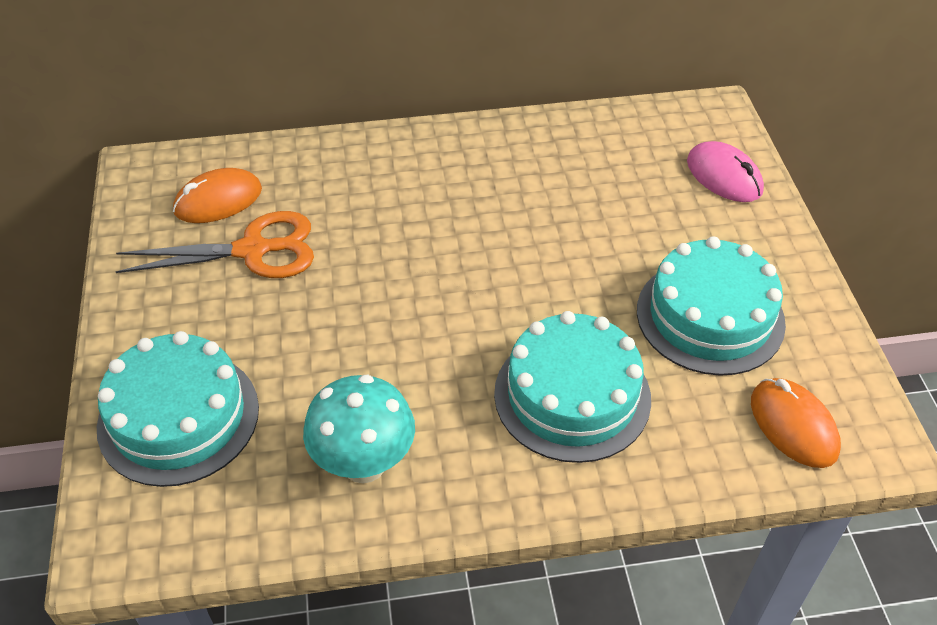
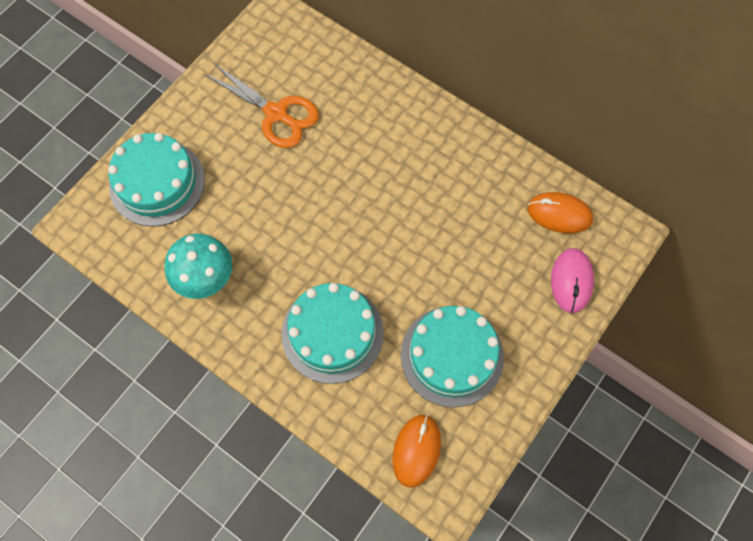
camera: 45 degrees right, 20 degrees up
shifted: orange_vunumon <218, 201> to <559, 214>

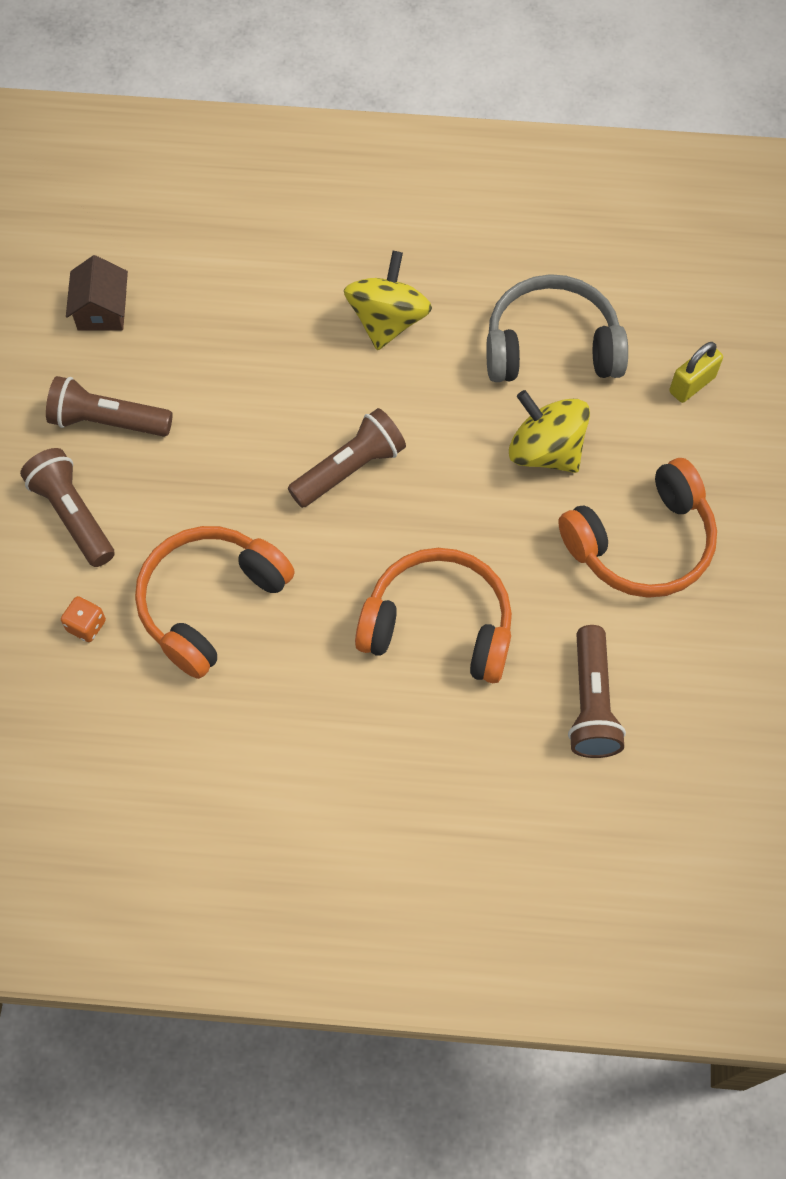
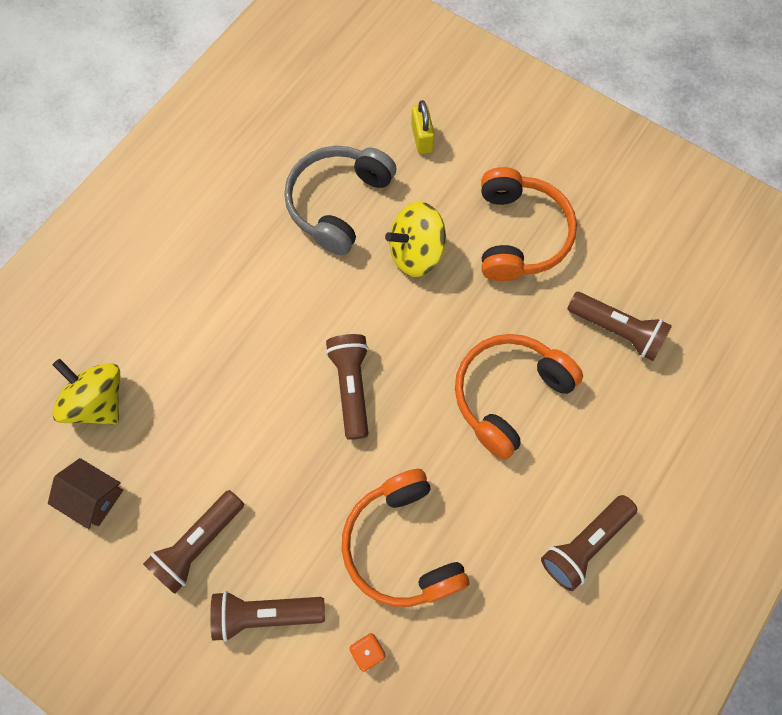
camera: 60 degrees left, 5 degrees up
new: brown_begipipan <584, 544>
shifted: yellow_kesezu <387, 321> to <98, 401>

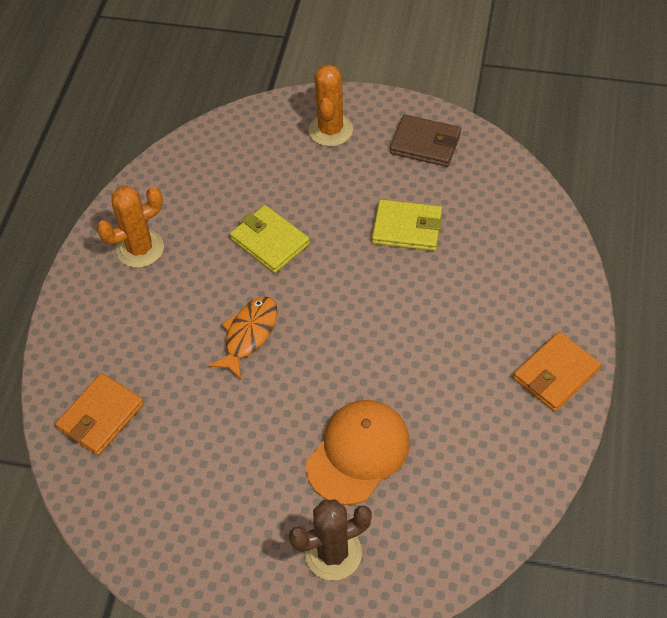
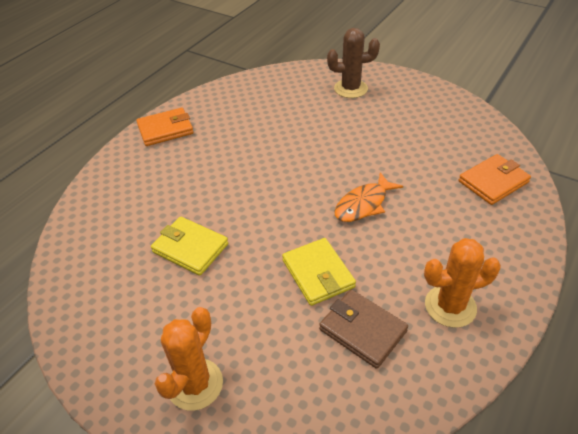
camera: 160 degrees left, 10 degrees down
gone: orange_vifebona <358, 453>
shifted: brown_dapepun <425, 144> to <362, 330>

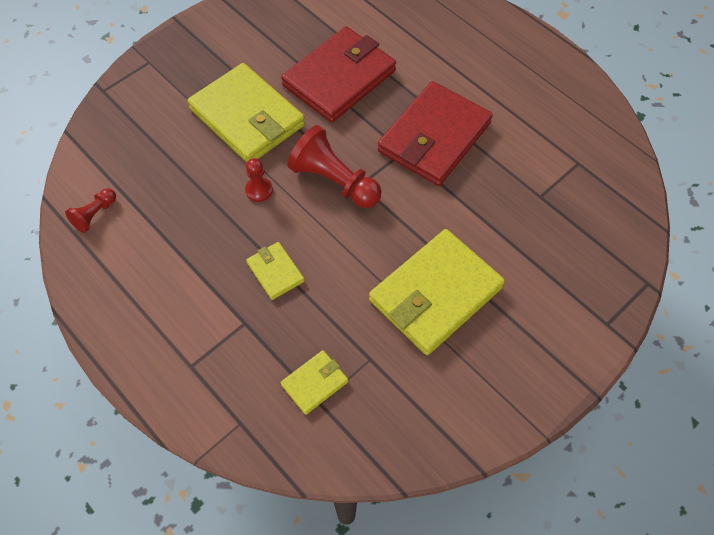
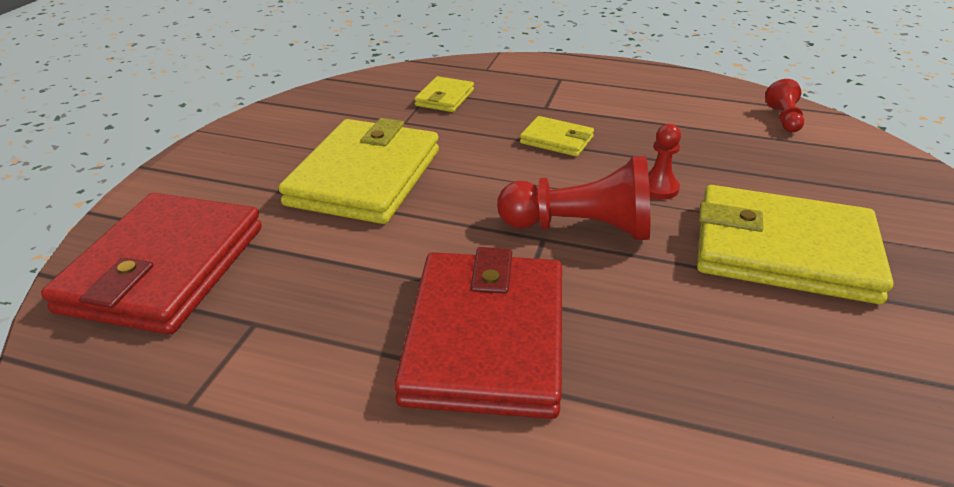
camera: 150 degrees right, 25 degrees down
shifted: red_dapepun <339, 78> to <164, 268>

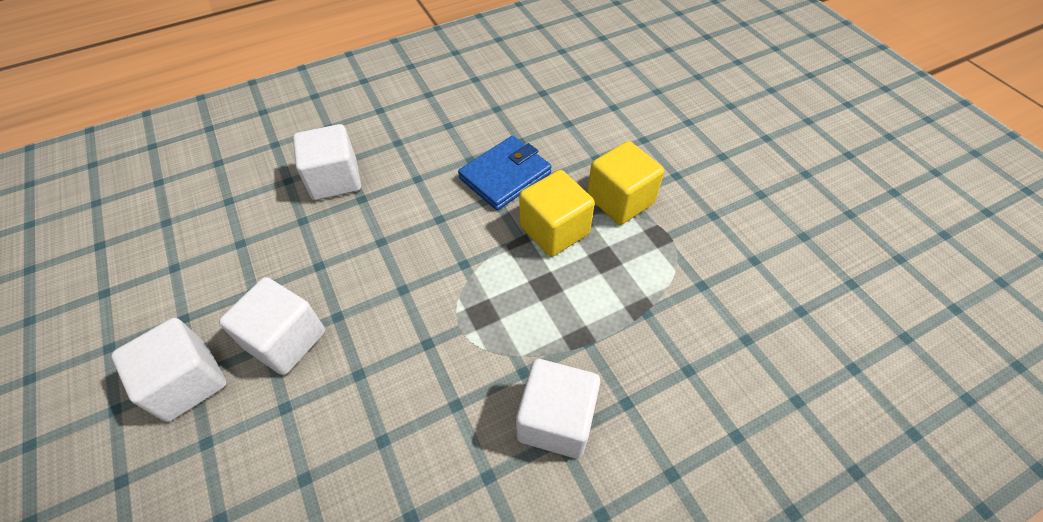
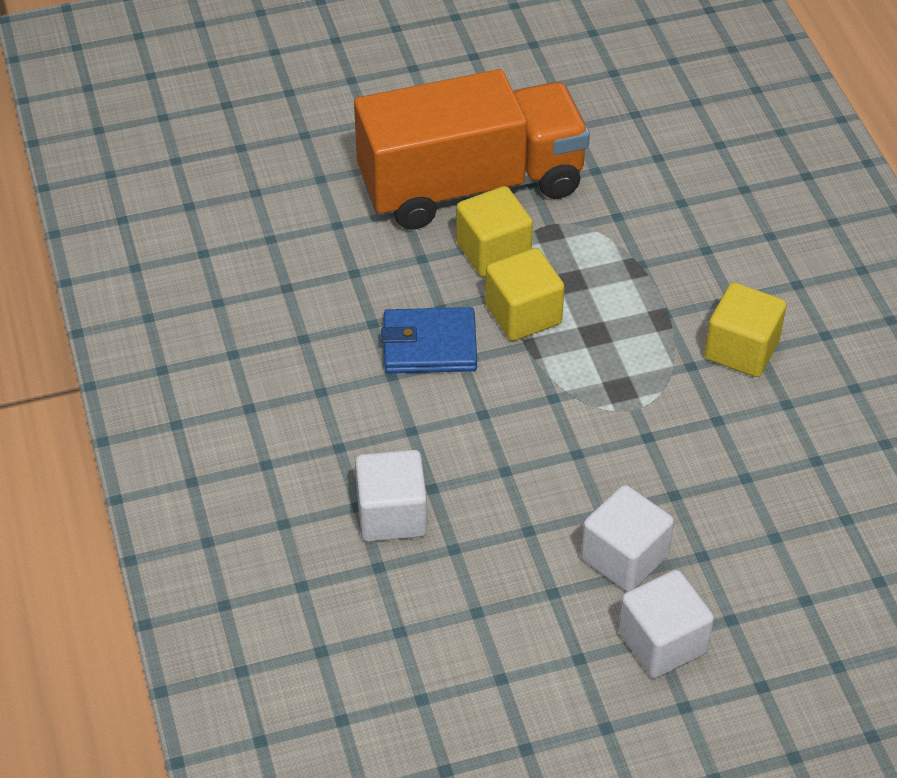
camera: 80 degrees left, 5 degrees down
new: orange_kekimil <471, 185>
repainted: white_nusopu <556, 420> to yellow_nusopu <741, 349>
rotated: blue_dapepun <505, 176> = <429, 345> 60 degrees counterclockwise

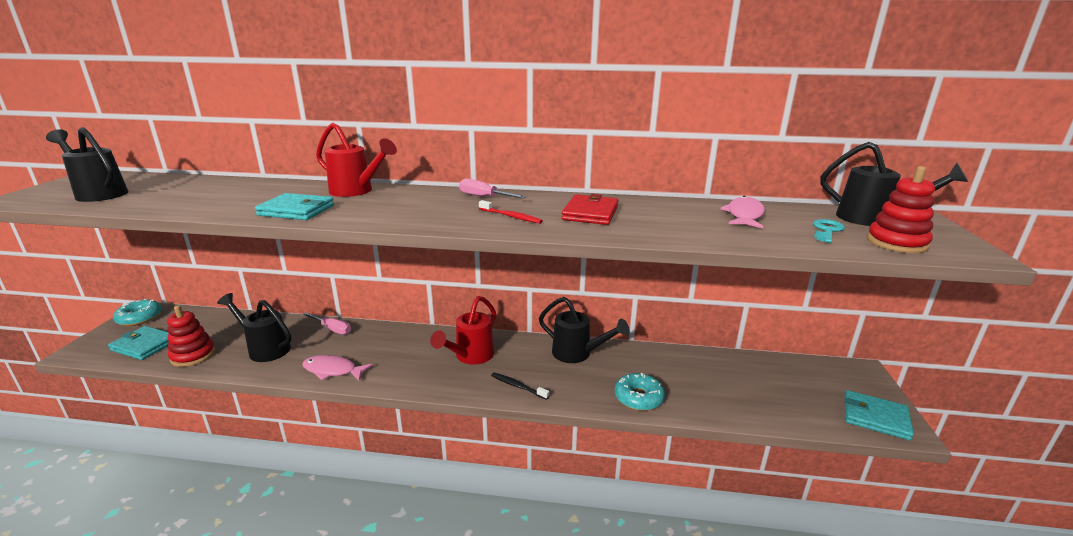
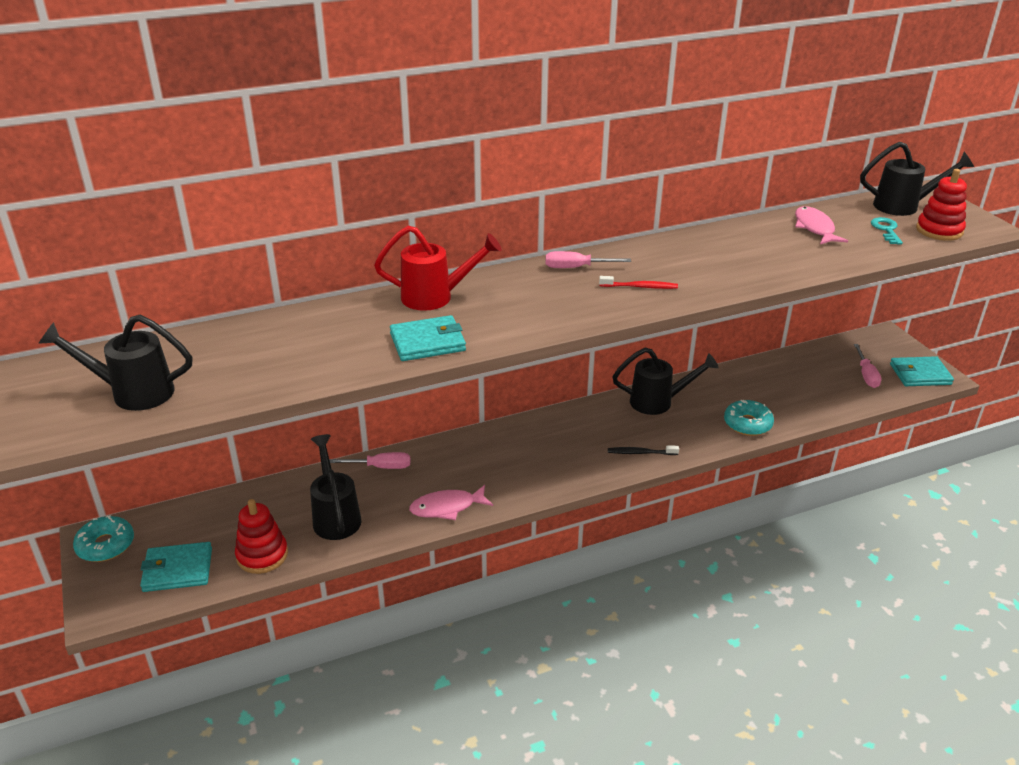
camera: 30 degrees left, 10 degrees up
gone: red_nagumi <470, 357>; red_dapepun <590, 213>
new: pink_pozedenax <866, 375>
rotated: black_nagumi <264, 348> = <335, 516> 75 degrees clockwise

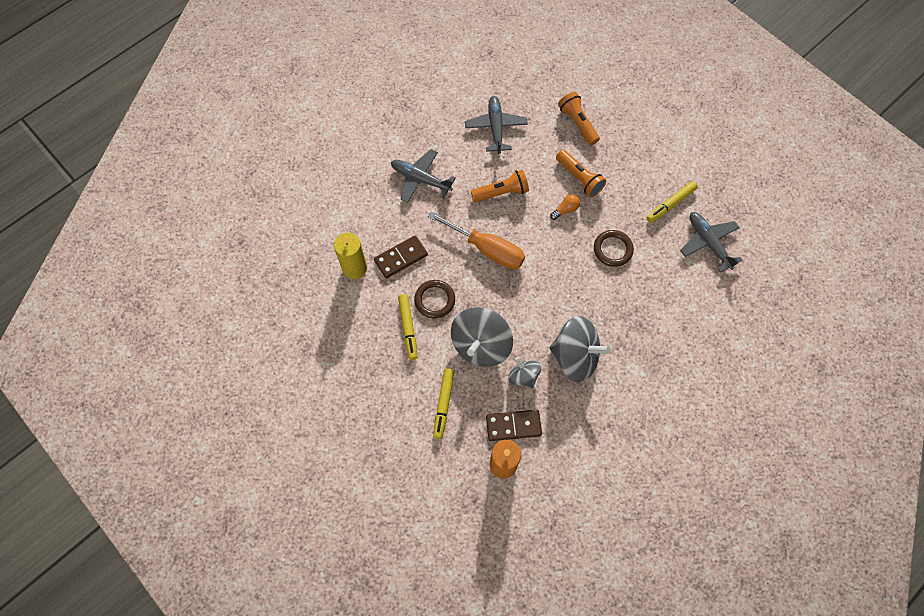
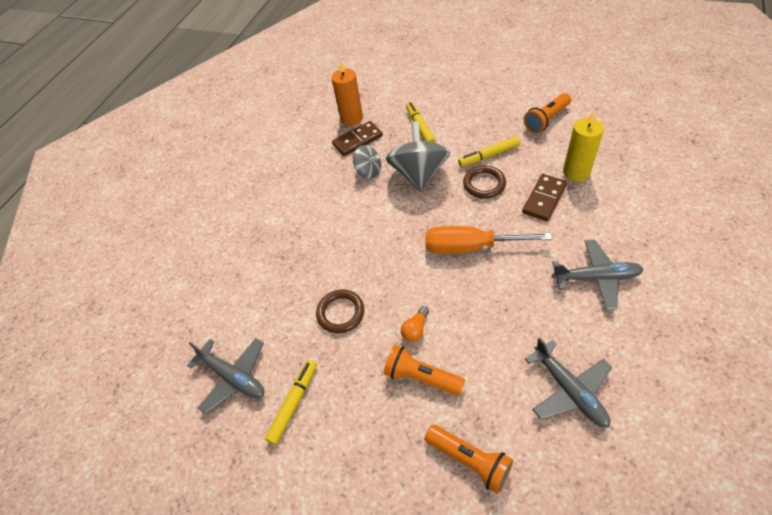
camera: 160 degrees right, 15 degrees down
gone: grey_kesezu <575, 356>
shifted: orange_begipipan <501, 192> to <546, 120>
rotated: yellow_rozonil <408, 328> = <489, 155> 75 degrees counterclockwise

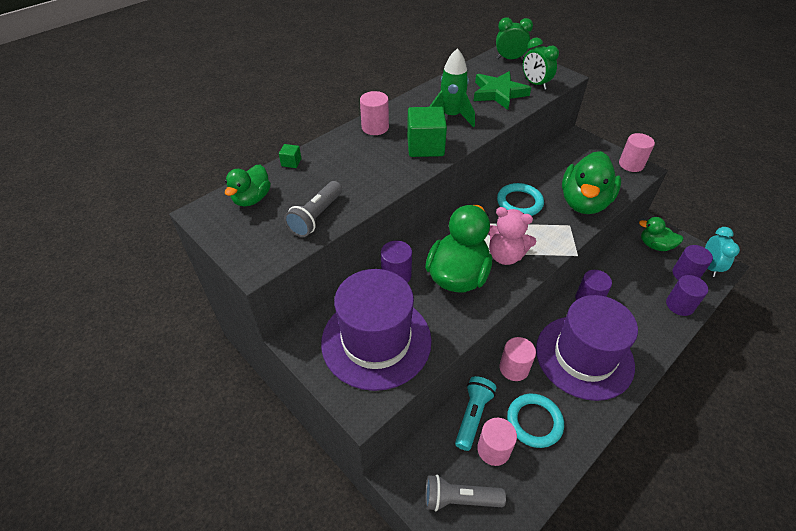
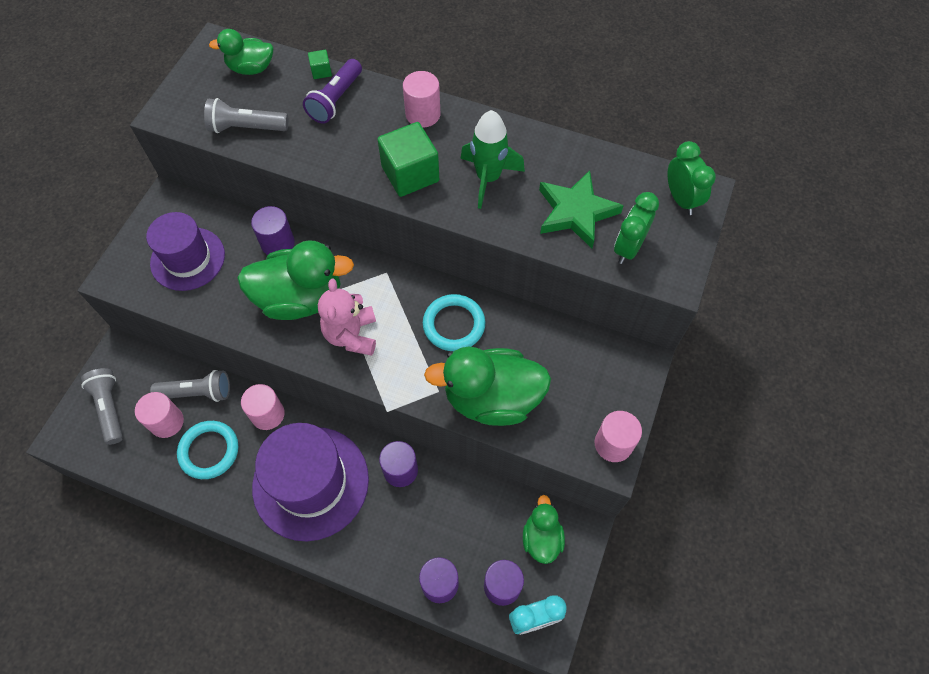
camera: 65 degrees right, 15 degrees up
new: purple_begipipan <335, 100>
repainted: turquoise_begipipan <473, 415> to grey_begipipan <197, 392>
scaled: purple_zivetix <376, 341> = <188, 259> x0.65

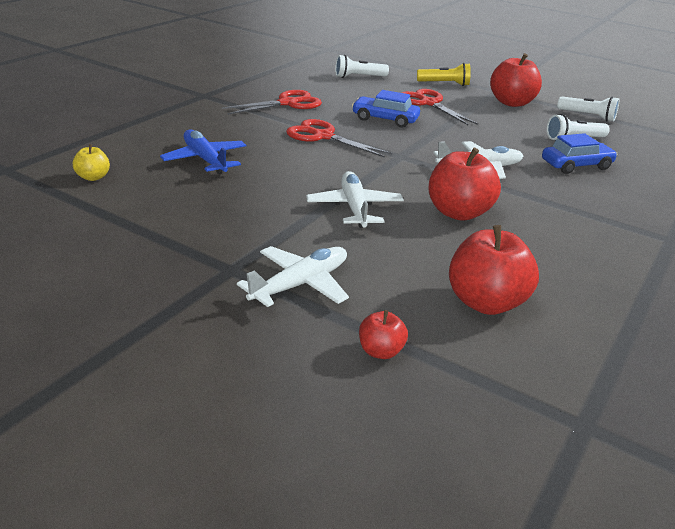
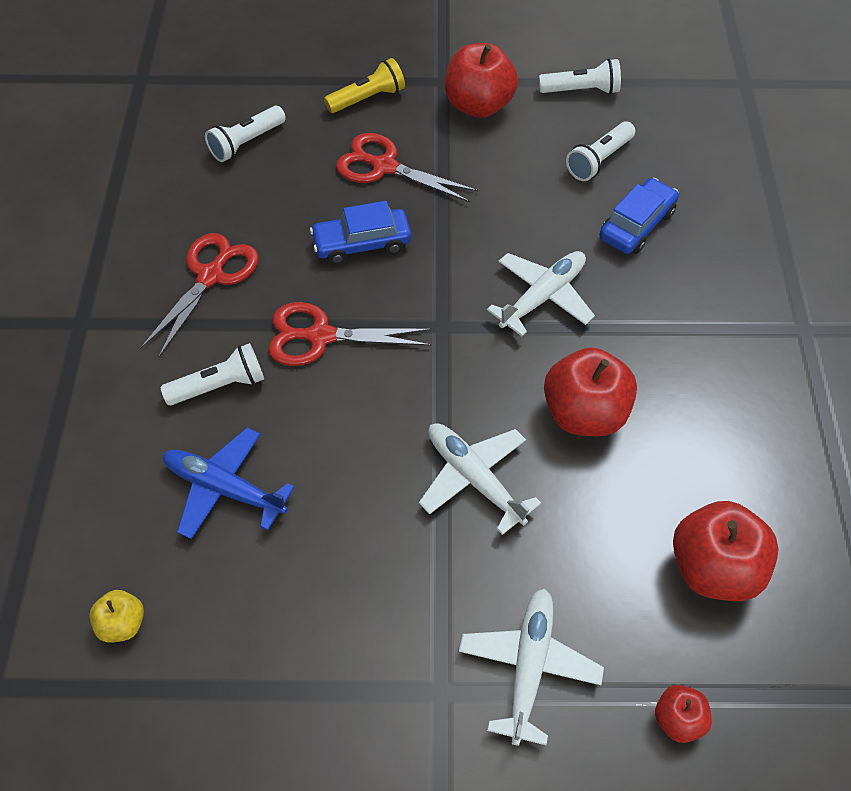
camera: 30 degrees left, 25 degrees up
new: white_begipipan <220, 385>

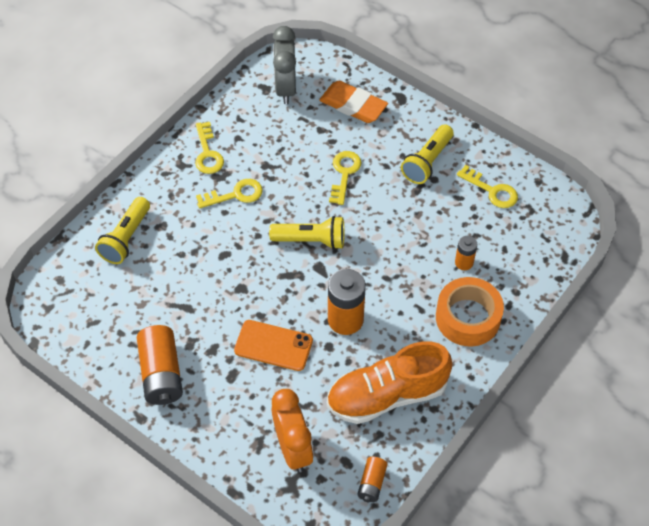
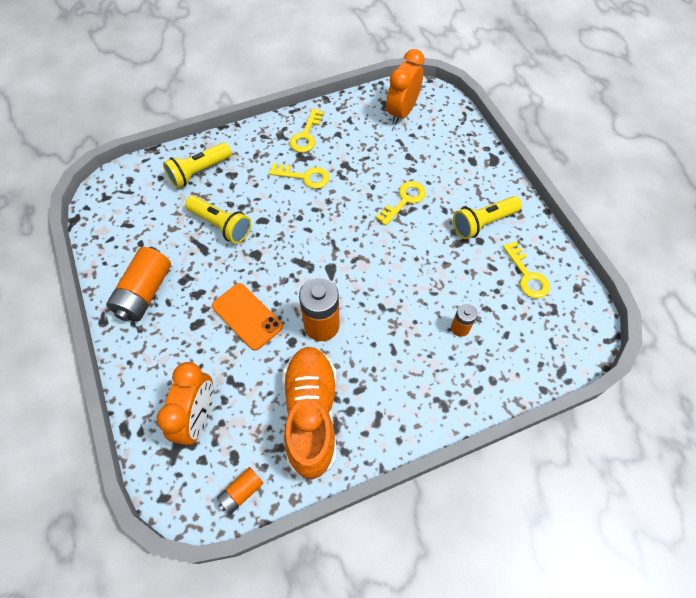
camera: 30 degrees right, 5 degrees up
gone: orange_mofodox <353, 105>; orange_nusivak <468, 317>
shifted: yellow_begipipan <311, 240> to <221, 225>
repainted: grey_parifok <285, 88> to orange_parifok <402, 112>
rotated: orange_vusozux <387, 395> = <311, 415> 75 degrees clockwise

